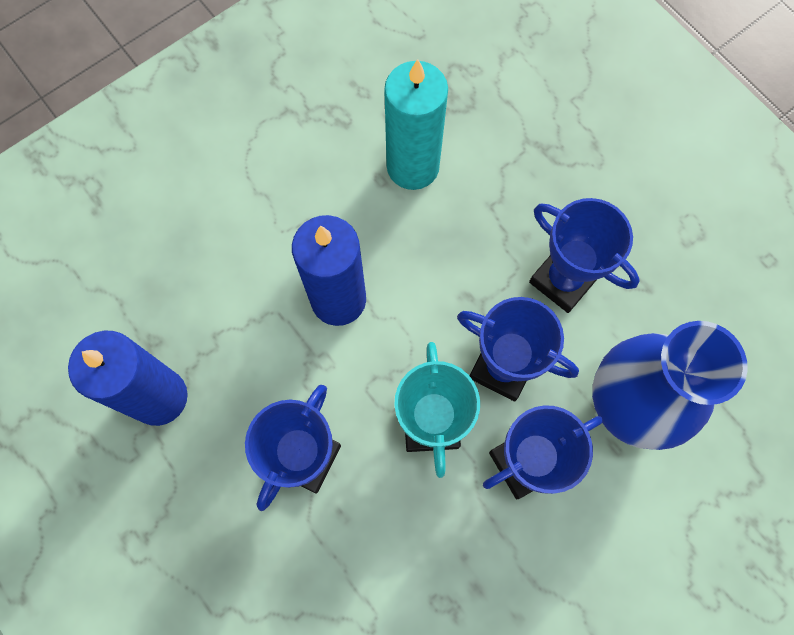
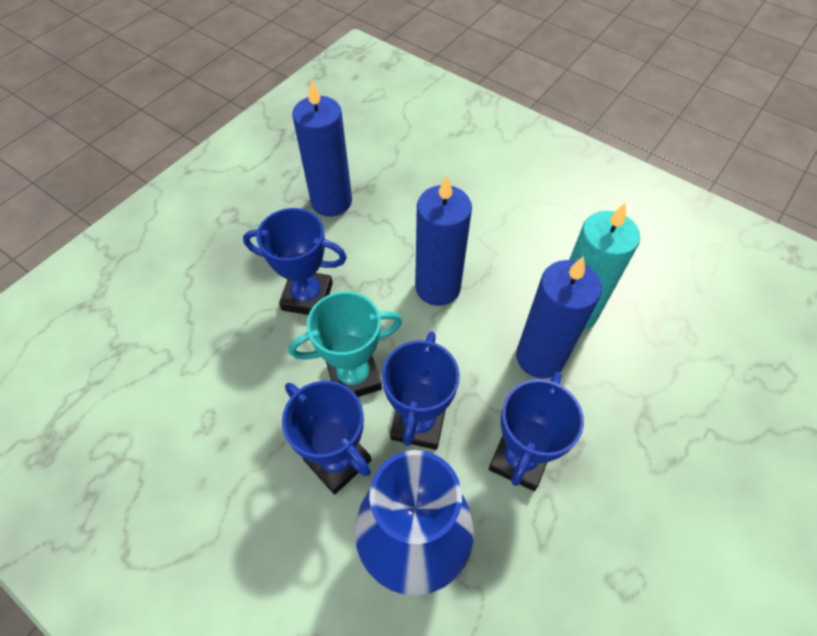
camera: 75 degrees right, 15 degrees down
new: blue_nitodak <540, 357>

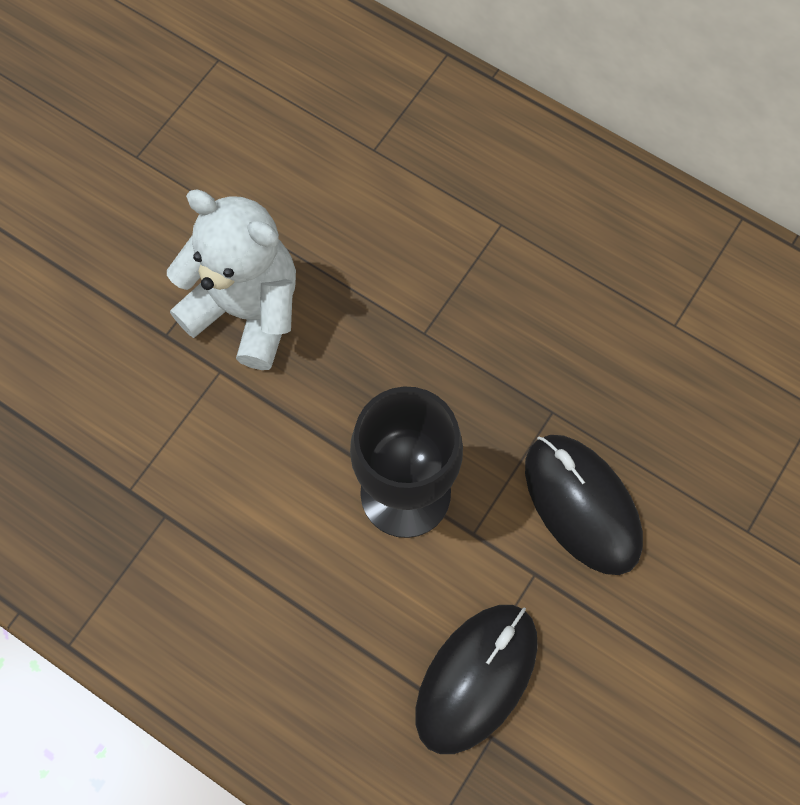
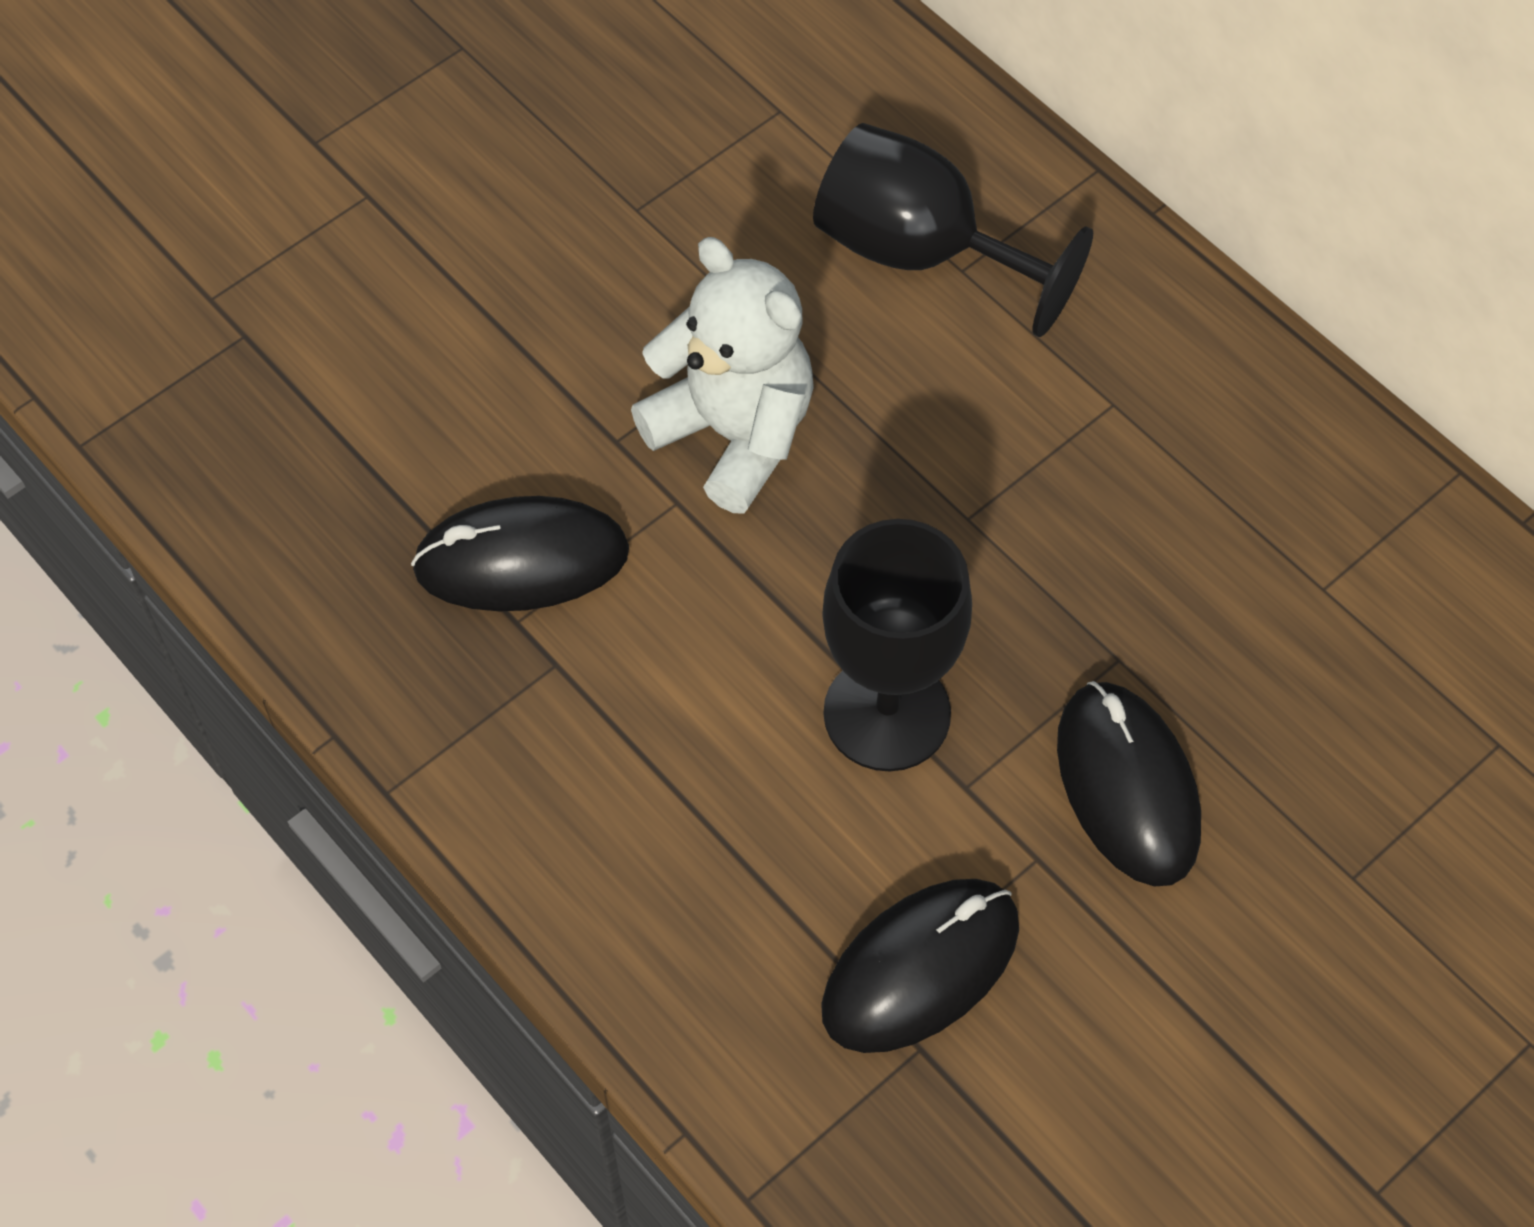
camera: 15 degrees right, 10 degrees down
new: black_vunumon <521, 561>; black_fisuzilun <920, 253>

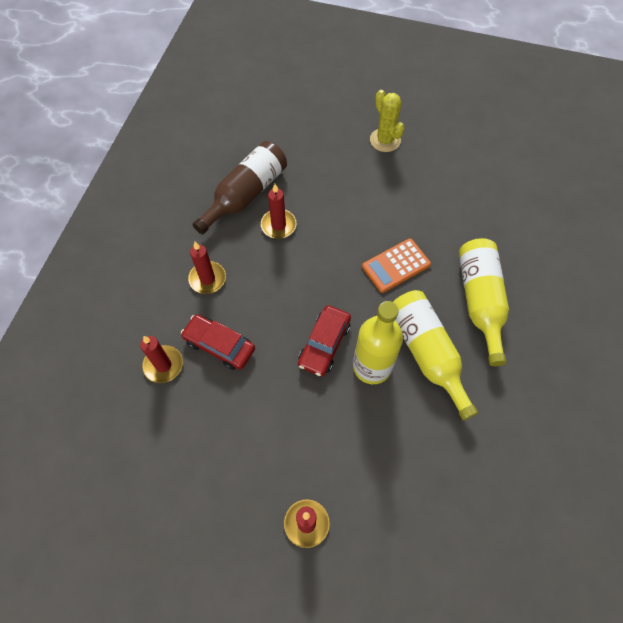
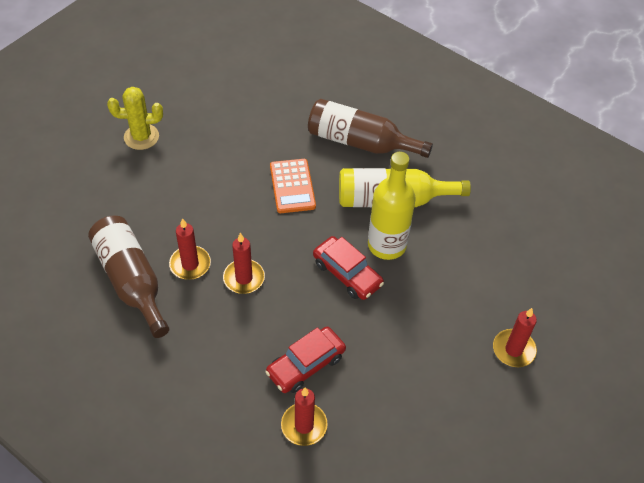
camera: 70 degrees left, 10 degrees down
shifted: red_nitodak <207, 279> to <244, 278>
repainted: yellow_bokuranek <480, 301> to brown_bokuranek <360, 142>

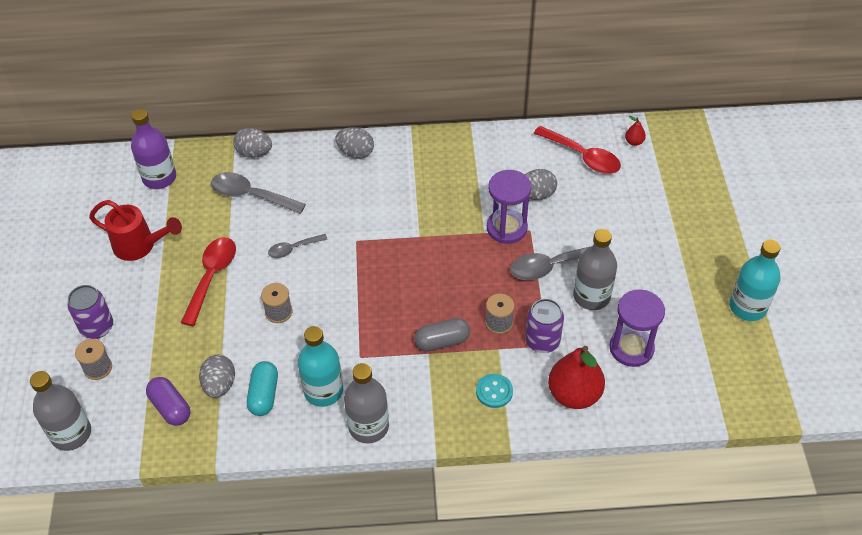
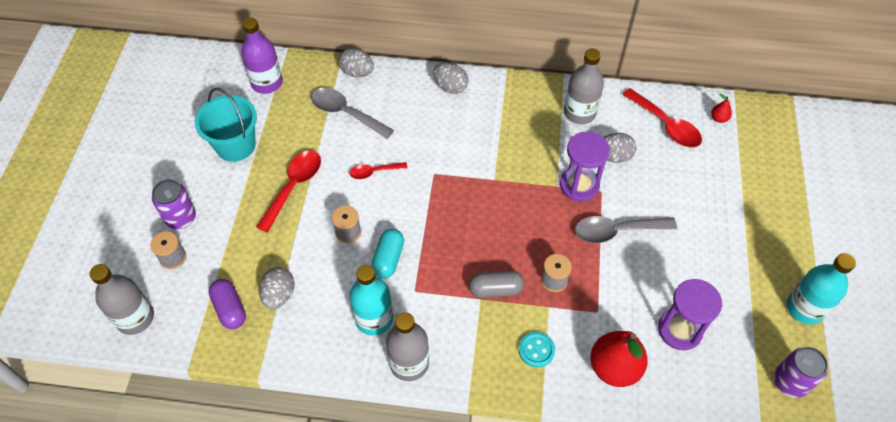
camera: 10 degrees right, 5 degrees up
shifted: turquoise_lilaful <264, 395> to <388, 259>; grey_bokuranek <591, 296> to <579, 113>; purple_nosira <542, 341> to <790, 382>
swapped: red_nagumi <140, 246> to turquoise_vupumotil <235, 145>
repainted: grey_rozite <293, 249> to red_rozite <374, 172>

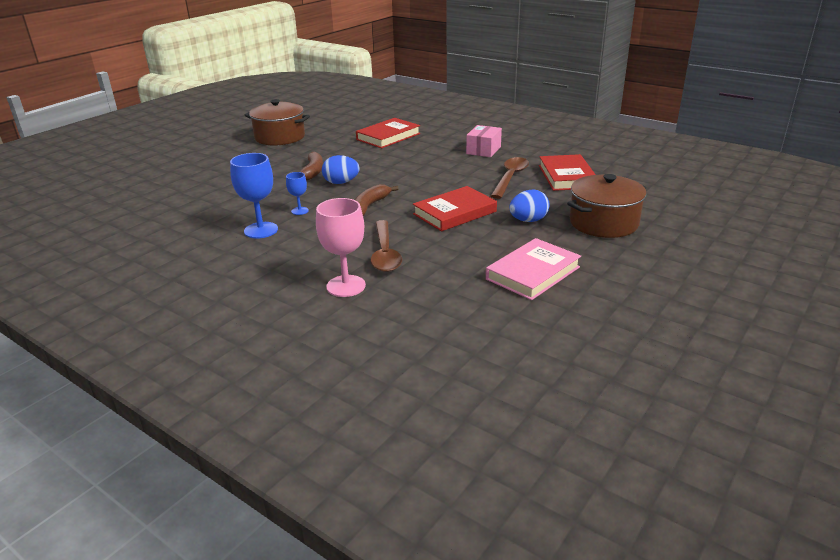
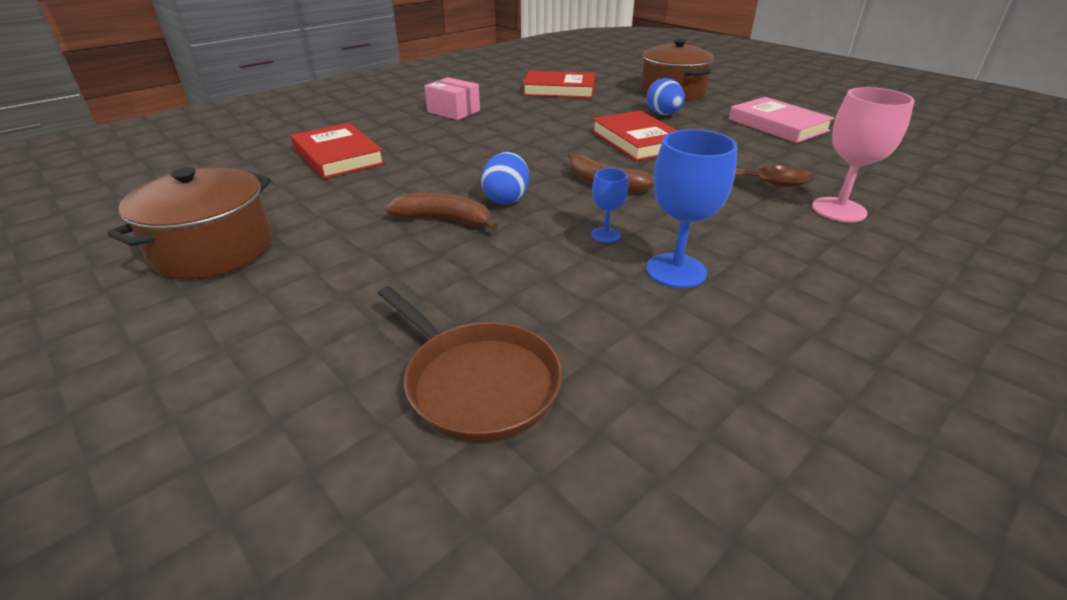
camera: 80 degrees left, 5 degrees up
gone: brown_rozite <510, 178>
new: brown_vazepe <478, 383>

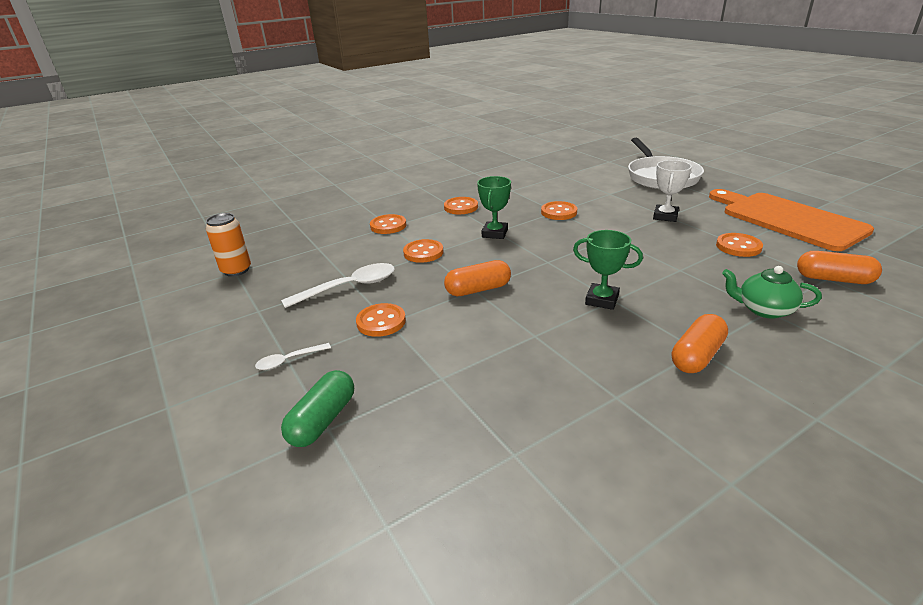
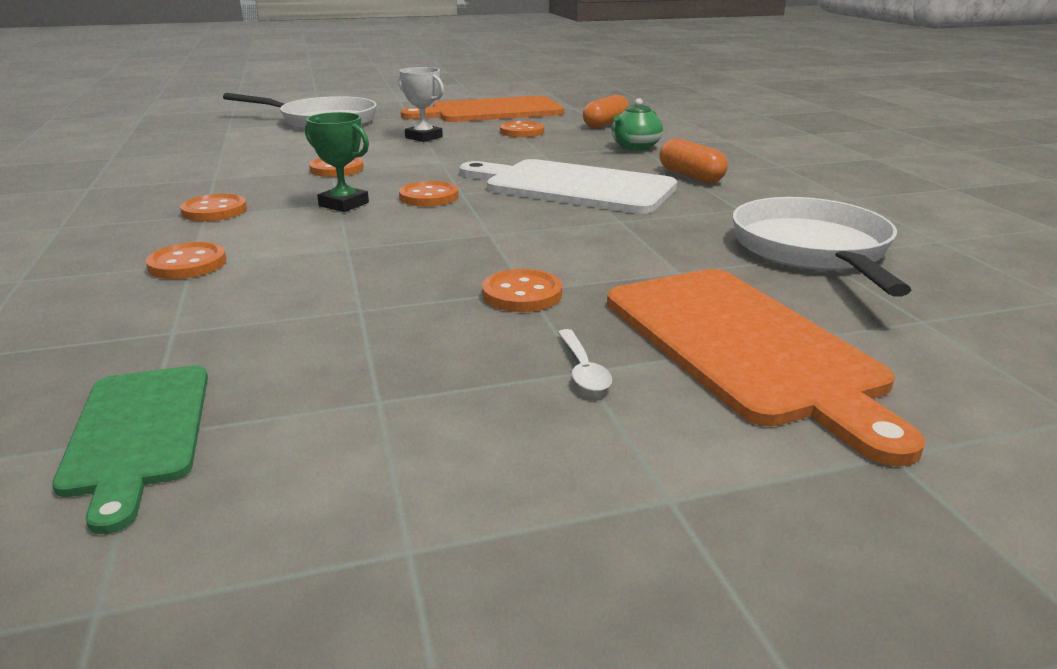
camera: 75 degrees left, 5 degrees down
gone: white_rozite <349, 287>; orange_lilaful <478, 289>
new: white_vazepe <813, 250>
shifted: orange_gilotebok <423, 252> to <429, 197>
swapped: orange_nosira <236, 270> to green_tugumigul <137, 433>; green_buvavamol <602, 300> to white_tugumigul <572, 186>; green_lilaful <323, 420> to orange_tugumigul <744, 347>

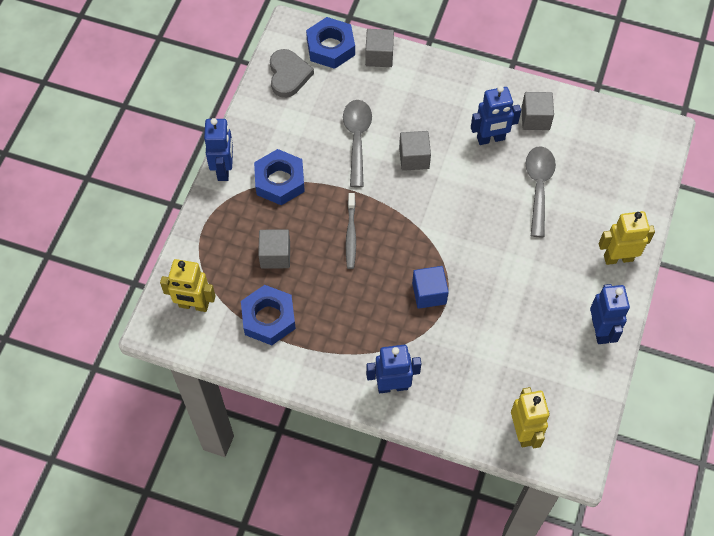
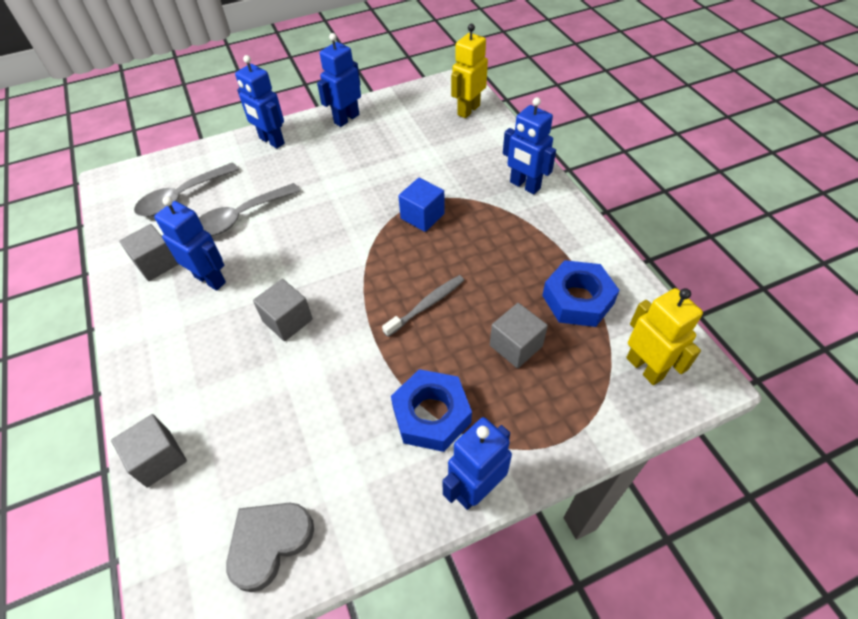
camera: 130 degrees left, 10 degrees down
gone: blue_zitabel <330, 47>
shifted: grey_rozite <357, 139> to <182, 197>
repainted: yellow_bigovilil <618, 258> to blue_bigovilil <271, 141>

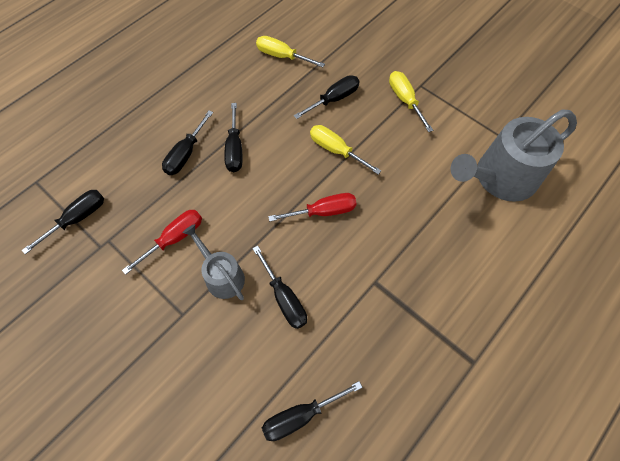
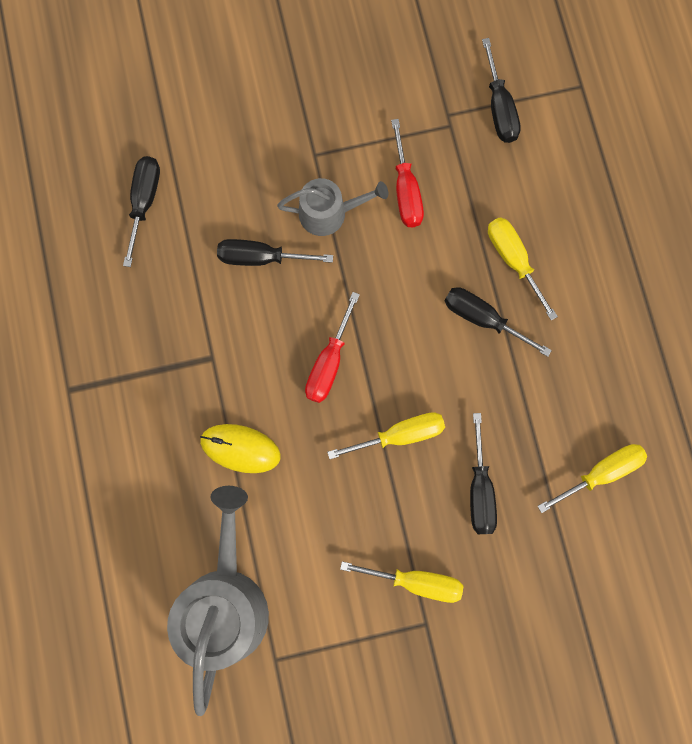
camera: 125 degrees right, 15 degrees up
new: yellow_vunumon <240, 448>
repainted: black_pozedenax <186, 154> to yellow_pozedenax <513, 260>

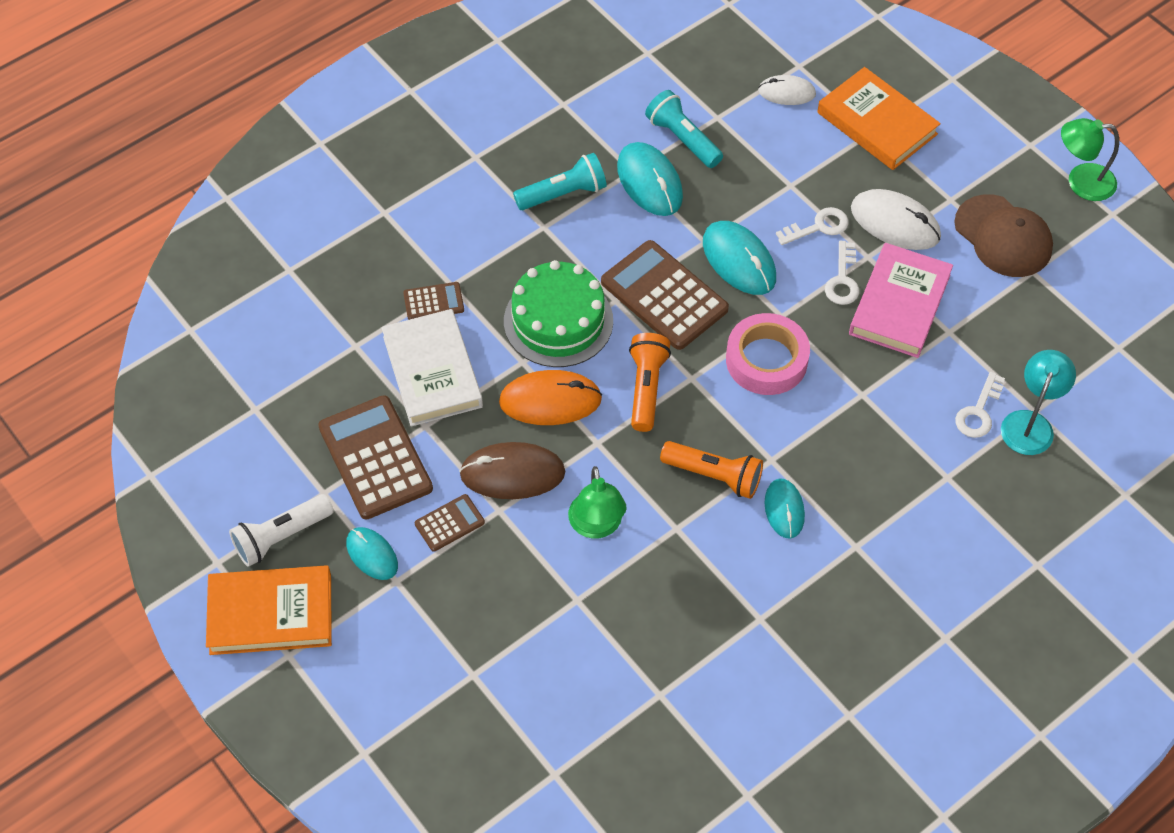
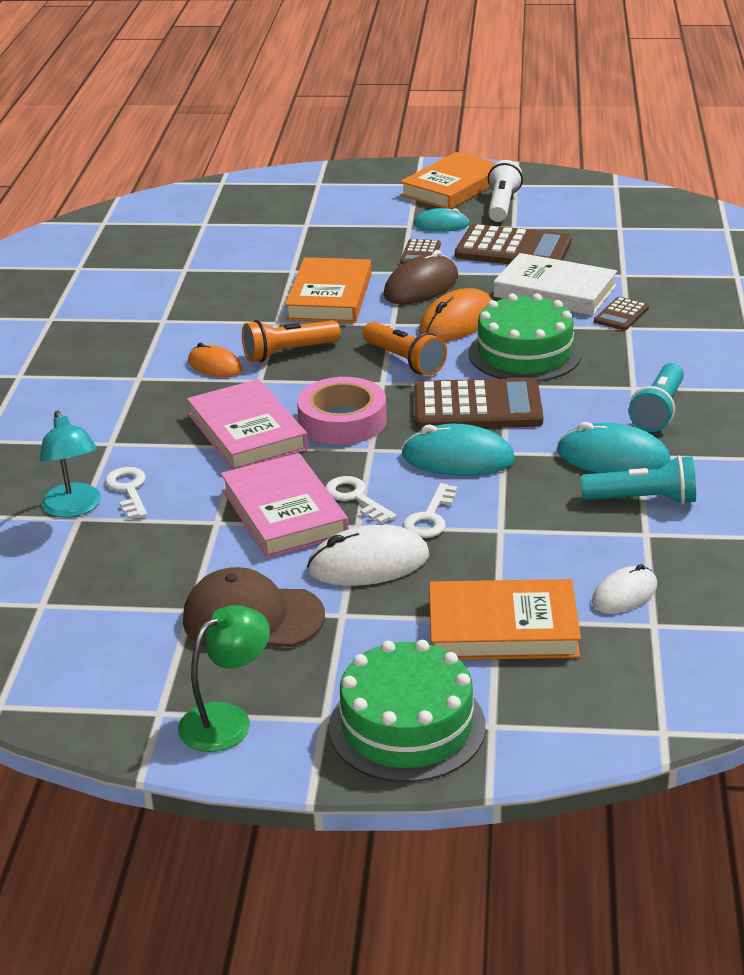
camera: 135 degrees right, 25 degrees down
new: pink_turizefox <247, 432>; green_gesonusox <407, 726>
swapped: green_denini <597, 526> to orange_turizefox <330, 297>
repainted: turquoise_vunumon <784, 509> to orange_vunumon <215, 365>

